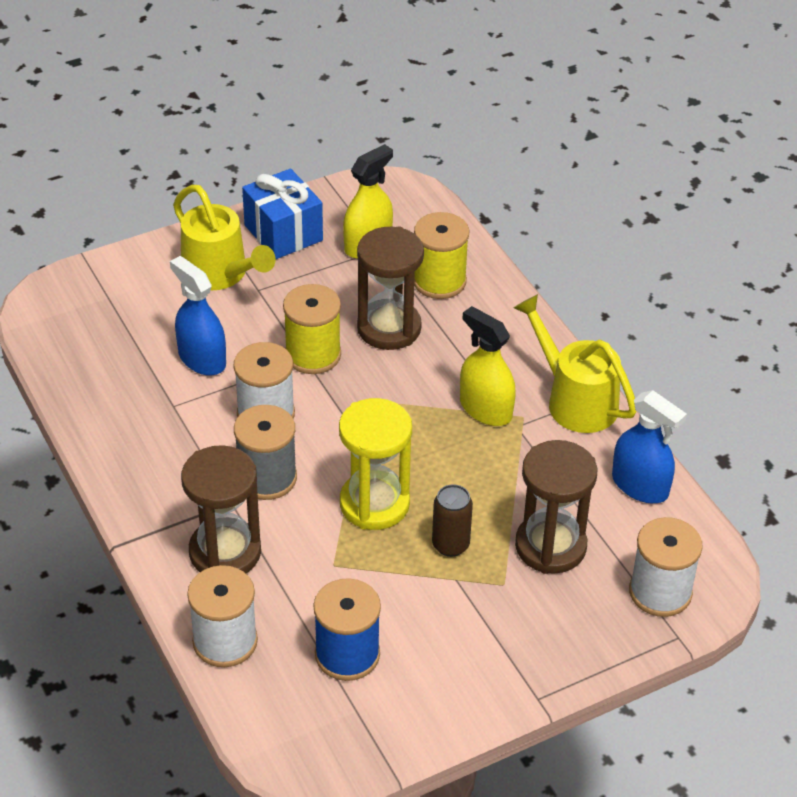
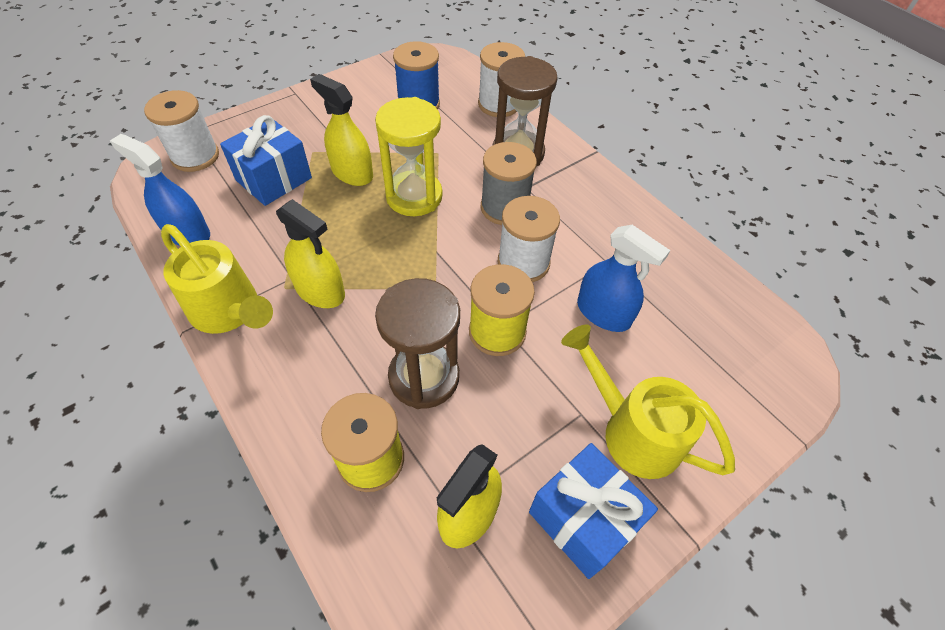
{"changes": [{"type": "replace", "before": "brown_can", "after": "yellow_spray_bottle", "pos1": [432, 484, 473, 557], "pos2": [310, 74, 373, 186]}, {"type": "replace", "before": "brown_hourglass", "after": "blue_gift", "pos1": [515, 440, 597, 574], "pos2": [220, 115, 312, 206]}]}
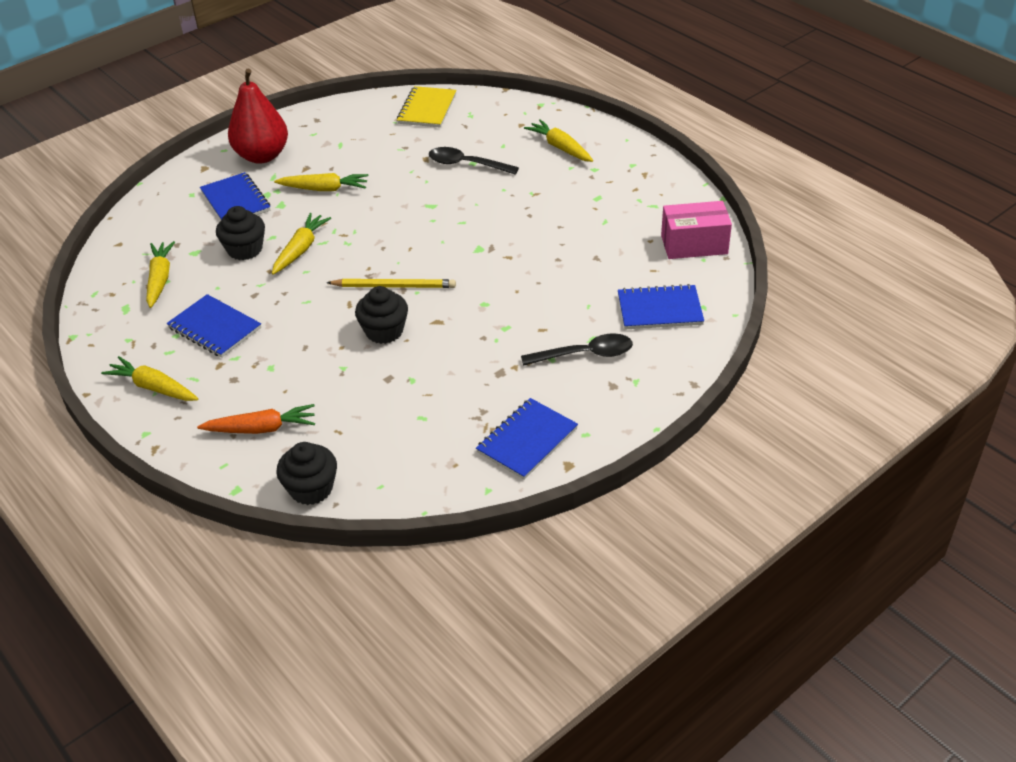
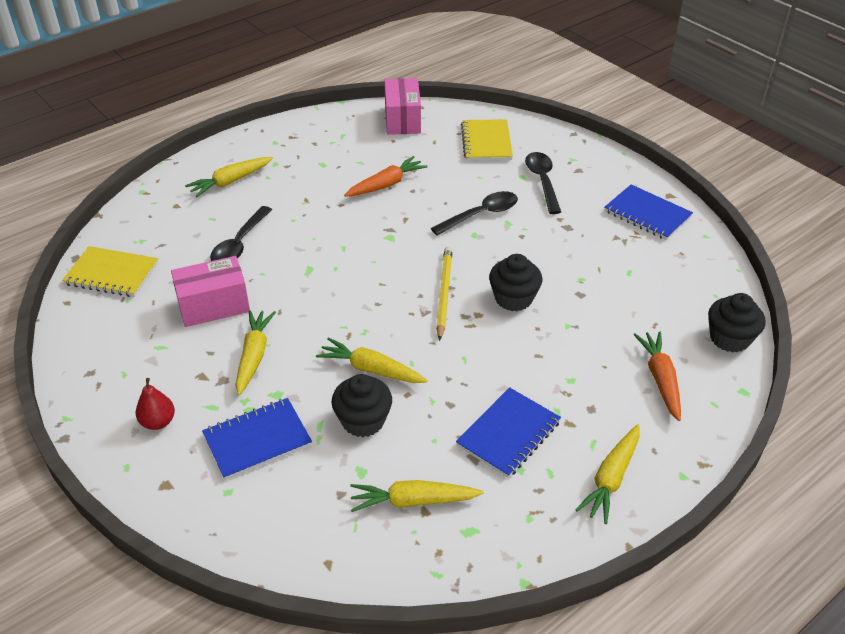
{"changes": [{"type": "resize", "before": "red_pear", "pos1": [228, 69, 288, 164], "pos2": [136, 378, 175, 430], "scale": 0.47}, {"type": "recolor", "before": "blue_notebook", "after": "yellow_notebook", "pos1": [618, 284, 704, 329], "pos2": [461, 119, 513, 161]}, {"type": "insert", "after": "pink_box", "pos2": [171, 256, 250, 327]}, {"type": "insert", "after": "orange_carrot", "pos2": [344, 156, 427, 197]}, {"type": "insert", "after": "black_spoon", "pos2": [431, 191, 518, 235]}]}
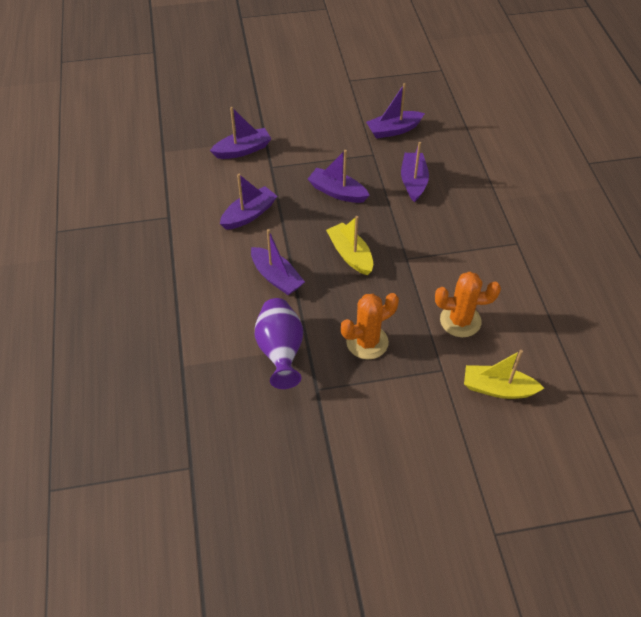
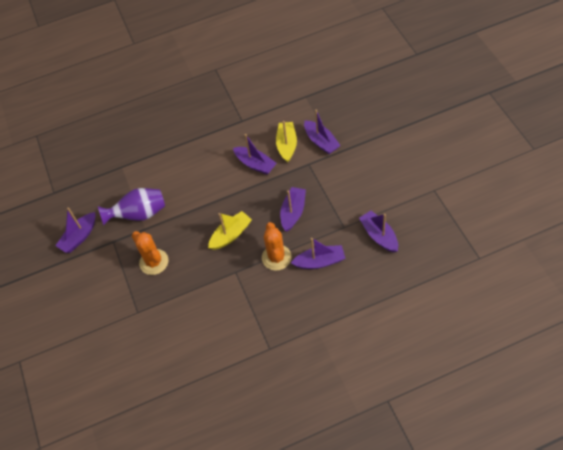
{"changes": [{"type": "move", "before": "purple_boat", "pos1": [251, 229, 305, 295], "pos2": [55, 207, 95, 253]}, {"type": "move", "before": "orange_cactus", "pos1": [435, 272, 501, 337], "pos2": [262, 222, 292, 271]}, {"type": "move", "before": "yellow_boat", "pos1": [464, 350, 544, 399], "pos2": [276, 121, 297, 163]}]}
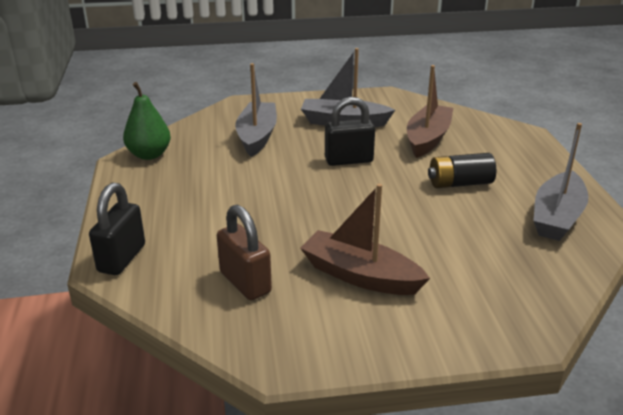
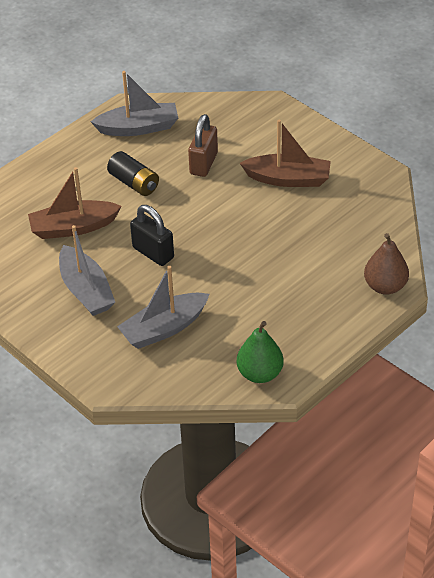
{"changes": [{"type": "replace", "before": "black_padlock", "after": "brown_pear", "pos1": [89, 182, 145, 275], "pos2": [364, 233, 409, 295]}, {"type": "move", "before": "brown_padlock", "pos1": [217, 205, 272, 300], "pos2": [188, 114, 218, 177]}, {"type": "rotate", "before": "brown_boat", "pos1": [300, 184, 430, 295], "pos2": [240, 120, 331, 187], "turn": -75}]}
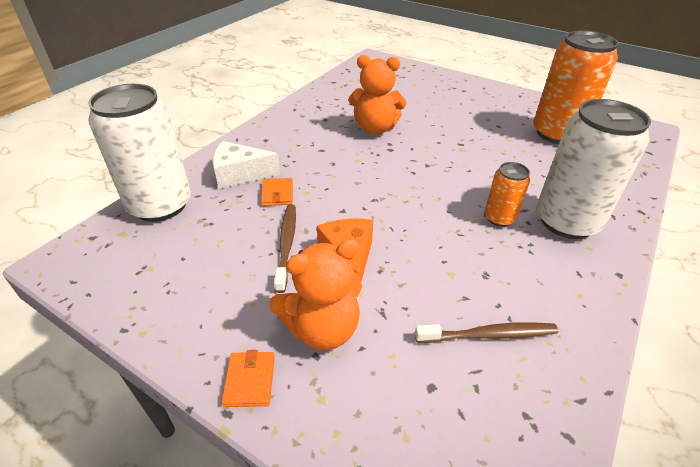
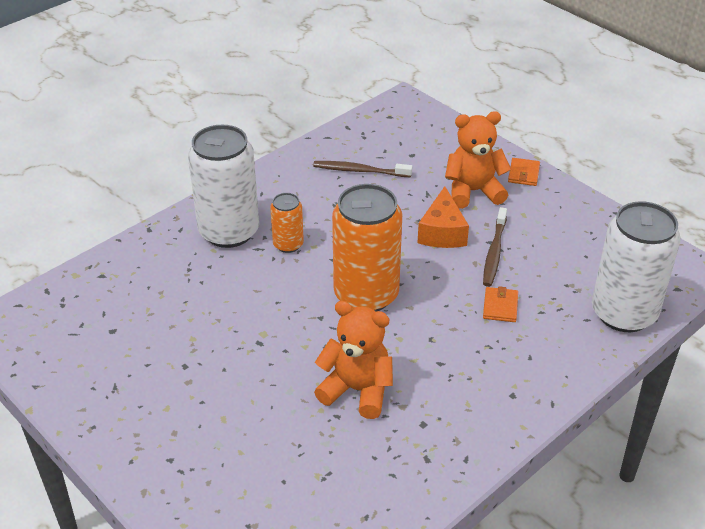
{"changes": [{"type": "delete", "before": "white_cheese", "pos1": [213, 141, 280, 189]}, {"type": "move", "before": "orange_can", "pos1": [533, 31, 618, 144], "pos2": [332, 184, 402, 312]}]}
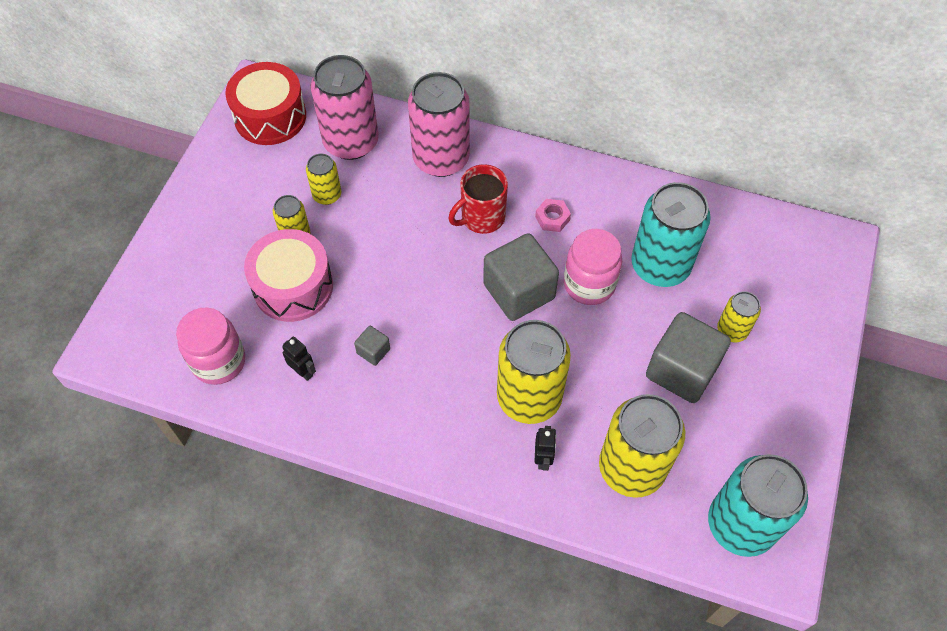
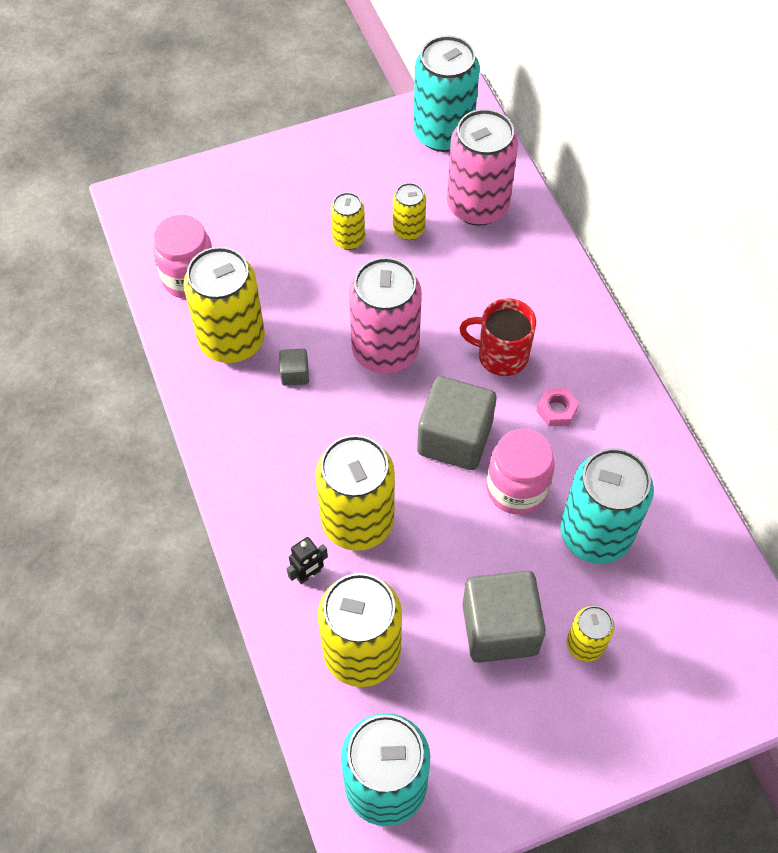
{"changes": [{"type": "replace", "before": "red_drum", "after": "turquoise_can", "pos1": [225, 62, 306, 145], "pos2": [413, 36, 480, 152]}, {"type": "delete", "before": "pink_drum", "pos1": [244, 229, 333, 322]}, {"type": "replace", "before": "black_robot", "after": "yellow_can", "pos1": [282, 336, 316, 381], "pos2": [183, 247, 265, 363]}, {"type": "move", "before": "pink_can", "pos1": [408, 72, 470, 177], "pos2": [349, 257, 422, 374]}]}
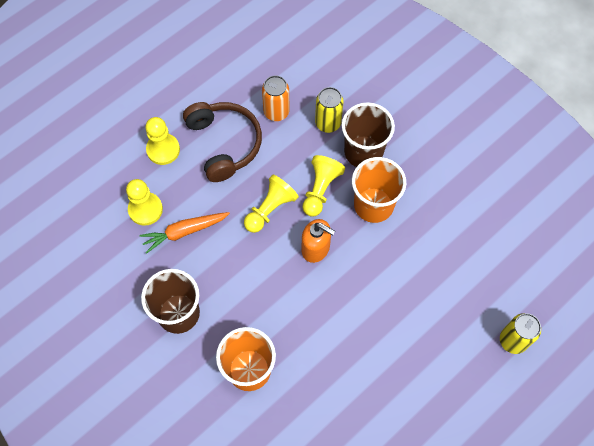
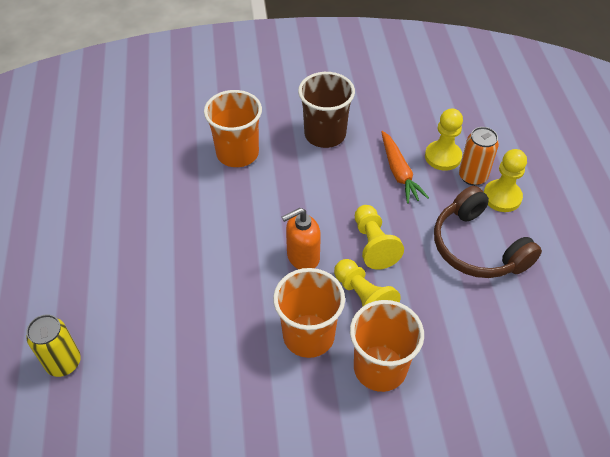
{"changes": [{"type": "rotate", "before": "orange_carrot", "pos1": [139, 212, 230, 254], "pos2": [381, 131, 429, 204], "turn": 150}, {"type": "rotate", "before": "brown_headphones", "pos1": [183, 102, 262, 182], "pos2": [434, 186, 542, 278], "turn": 45}, {"type": "move", "before": "orange_can", "pos1": [262, 75, 290, 121], "pos2": [459, 127, 499, 186]}, {"type": "delete", "before": "yellow_can", "pos1": [315, 87, 344, 133]}, {"type": "recolor", "before": "brown_cup", "after": "orange_cup", "pos1": [342, 102, 395, 167], "pos2": [350, 300, 424, 392]}]}
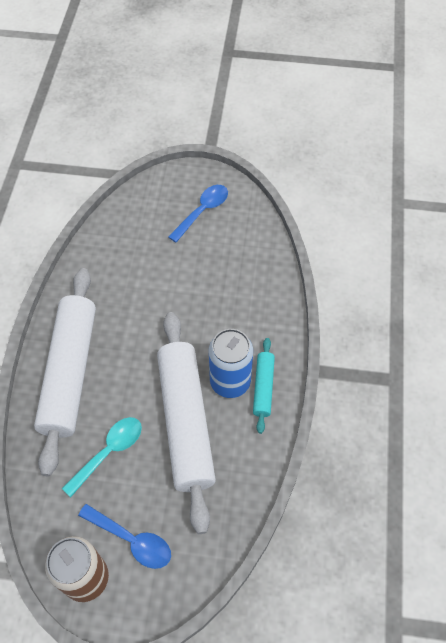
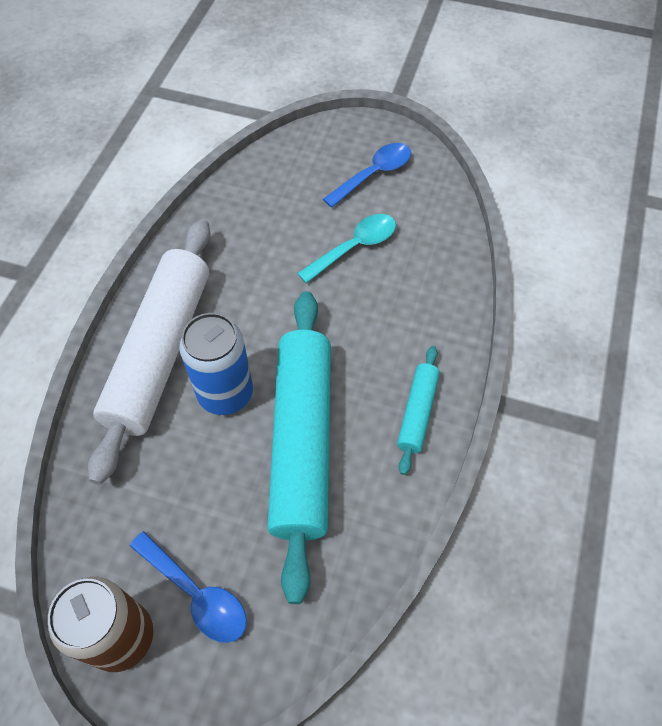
{"changes": [{"type": "move", "before": "turquoise_spoon", "pos1": [62, 417, 142, 497], "pos2": [297, 214, 396, 284]}, {"type": "recolor", "before": "white_rolling_pin", "after": "turquoise_rolling_pin", "pos1": [157, 312, 216, 534], "pos2": [268, 291, 331, 604]}, {"type": "move", "before": "blue_can", "pos1": [209, 329, 253, 398], "pos2": [179, 313, 253, 415]}]}
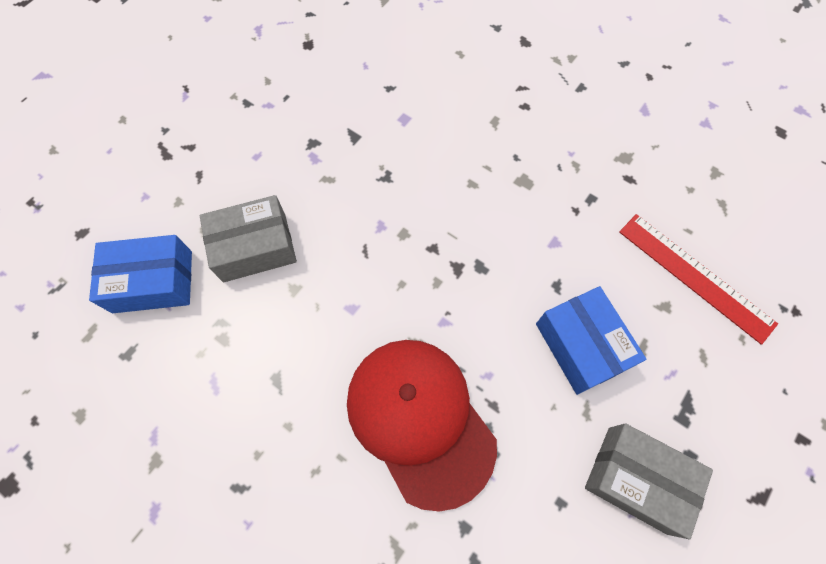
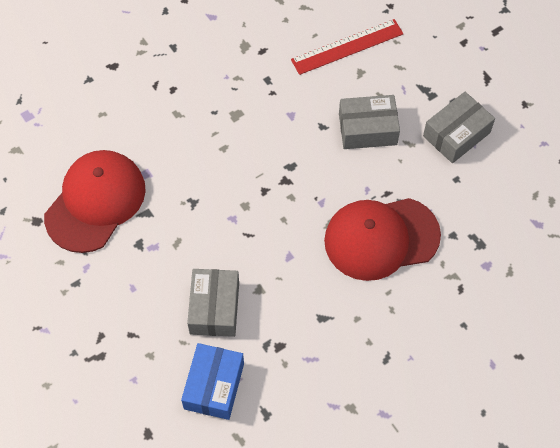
{"changes": [{"type": "recolor", "before": "blue_box", "after": "grey_box", "pos1": [536, 286, 646, 395], "pos2": [339, 95, 400, 149]}, {"type": "insert", "after": "red_cap", "pos2": [44, 150, 146, 253]}]}
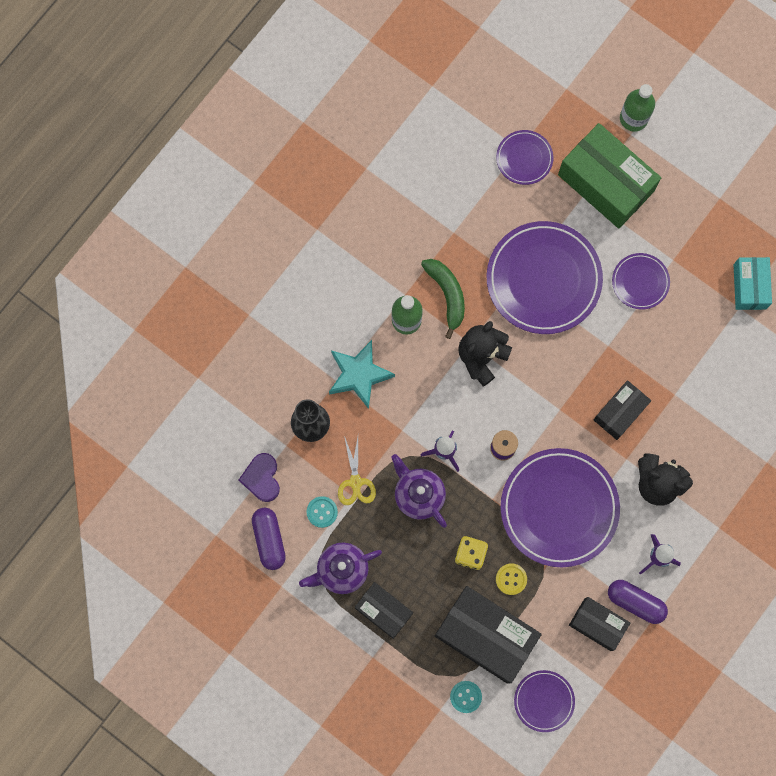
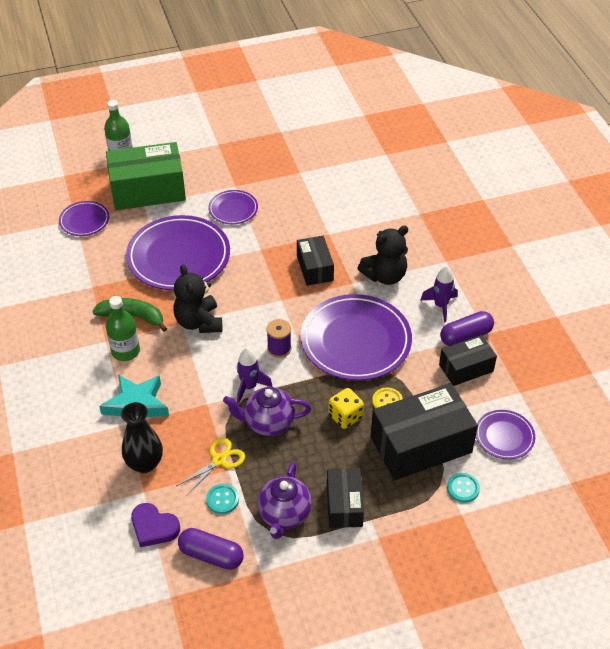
{"changes": [{"type": "rotate", "before": "yellow_scissors", "pos1": [338, 436, 376, 505], "pos2": [176, 438, 245, 496], "turn": -75}, {"type": "rotate", "before": "black_box", "pos1": [355, 582, 413, 639], "pos2": [327, 468, 364, 528], "turn": -75}, {"type": "delete", "before": "turquoise_box", "pos1": [734, 257, 772, 310]}]}
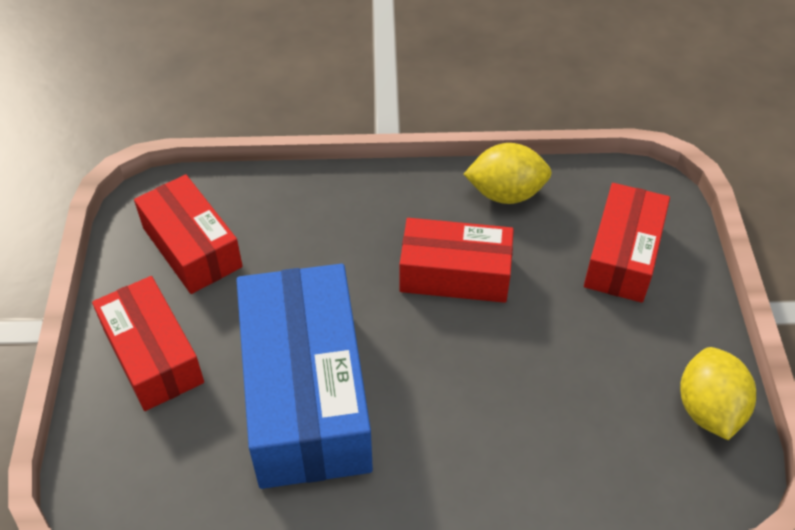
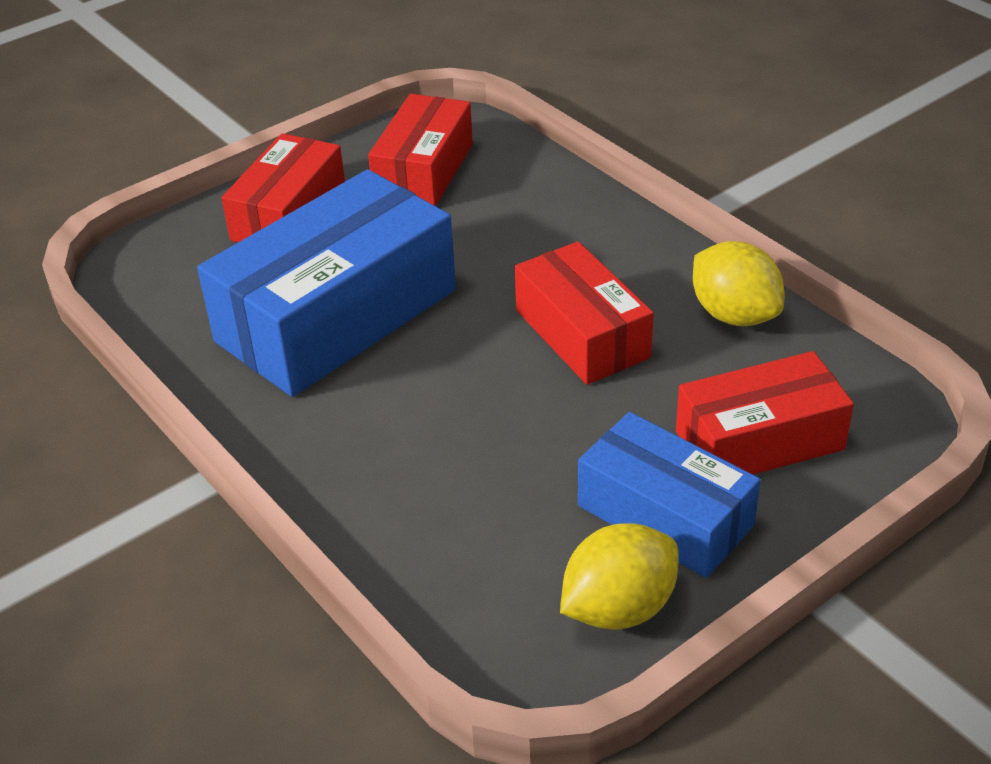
{"changes": [{"type": "insert", "after": "blue_box", "pos2": [578, 412, 761, 578]}]}
